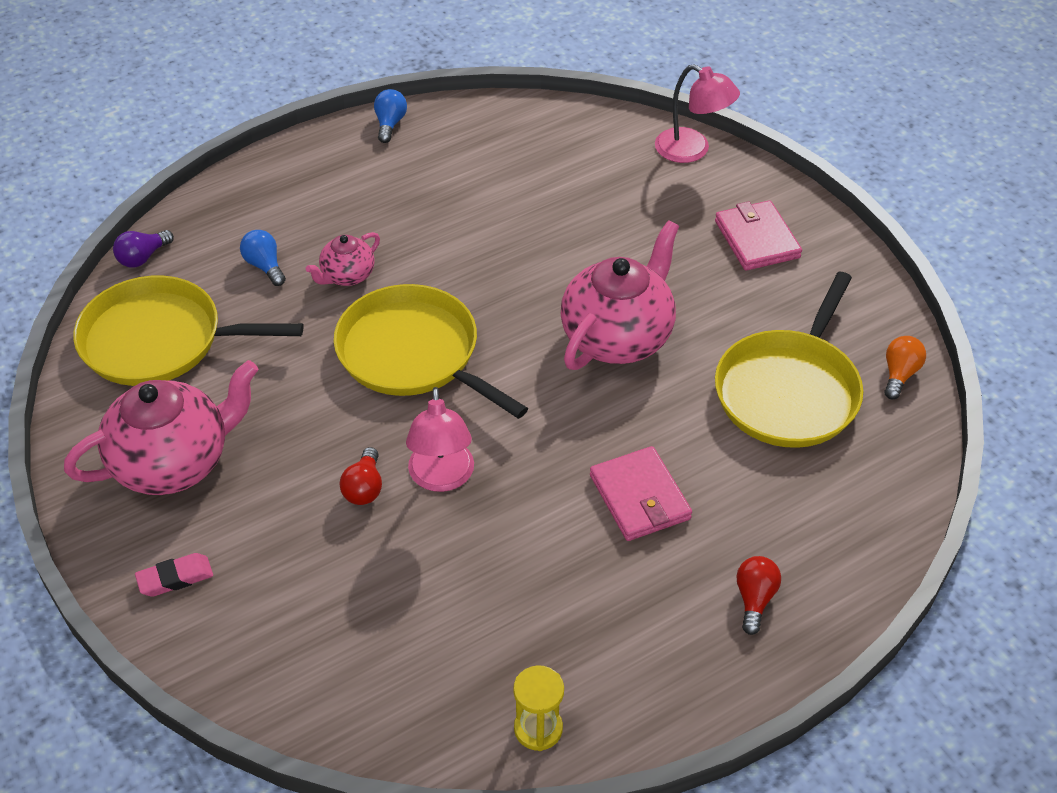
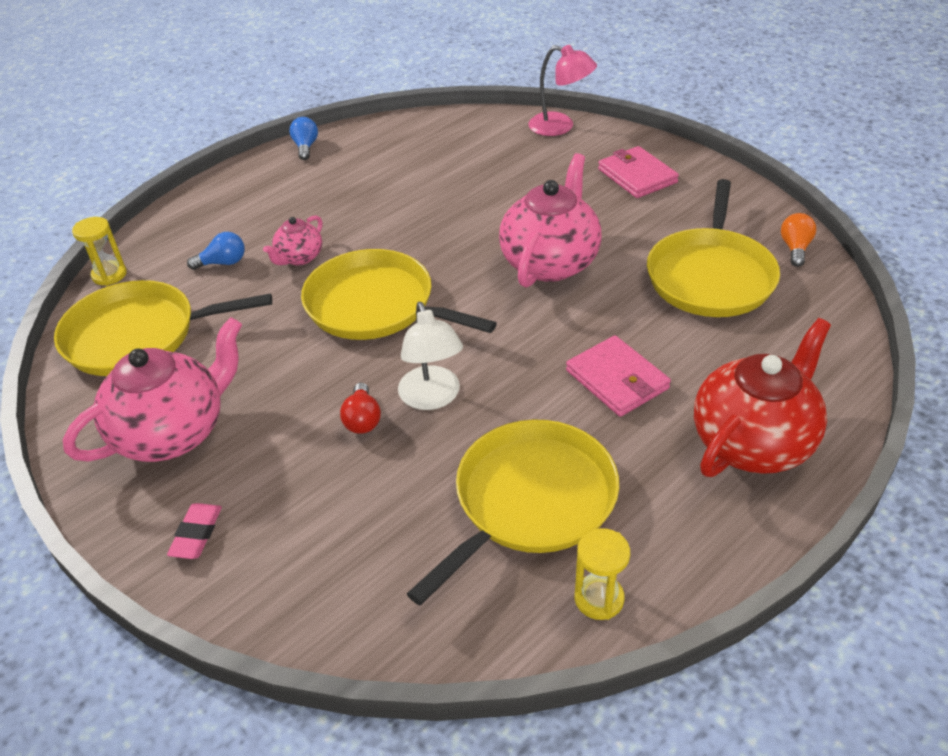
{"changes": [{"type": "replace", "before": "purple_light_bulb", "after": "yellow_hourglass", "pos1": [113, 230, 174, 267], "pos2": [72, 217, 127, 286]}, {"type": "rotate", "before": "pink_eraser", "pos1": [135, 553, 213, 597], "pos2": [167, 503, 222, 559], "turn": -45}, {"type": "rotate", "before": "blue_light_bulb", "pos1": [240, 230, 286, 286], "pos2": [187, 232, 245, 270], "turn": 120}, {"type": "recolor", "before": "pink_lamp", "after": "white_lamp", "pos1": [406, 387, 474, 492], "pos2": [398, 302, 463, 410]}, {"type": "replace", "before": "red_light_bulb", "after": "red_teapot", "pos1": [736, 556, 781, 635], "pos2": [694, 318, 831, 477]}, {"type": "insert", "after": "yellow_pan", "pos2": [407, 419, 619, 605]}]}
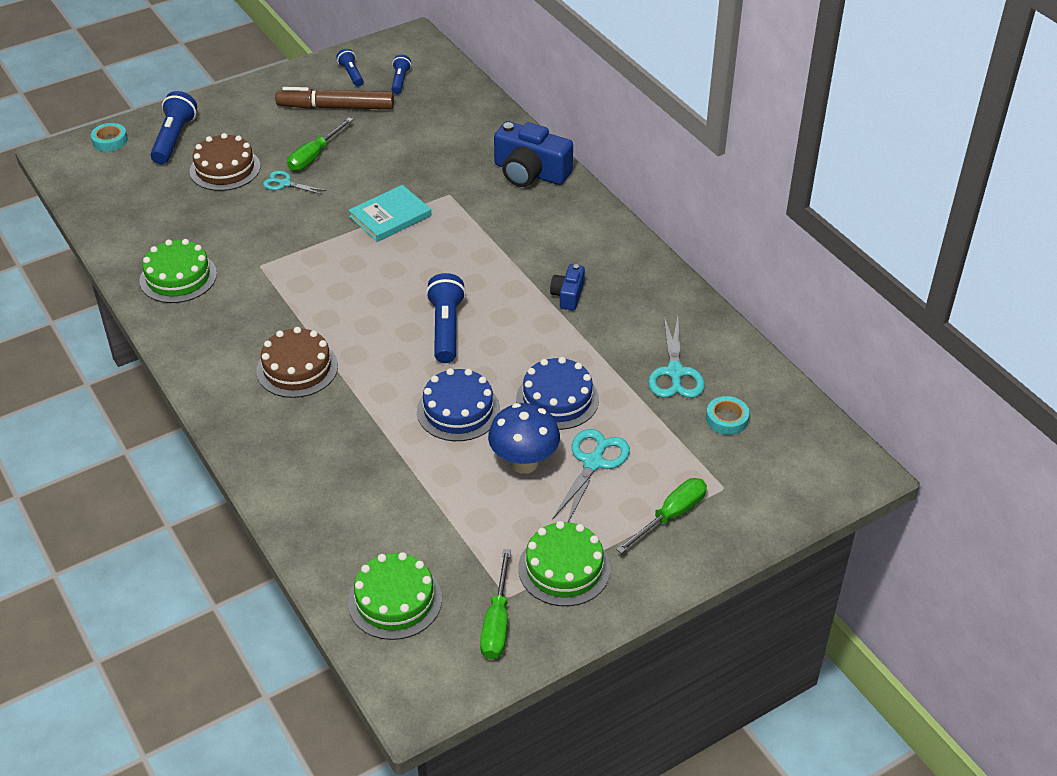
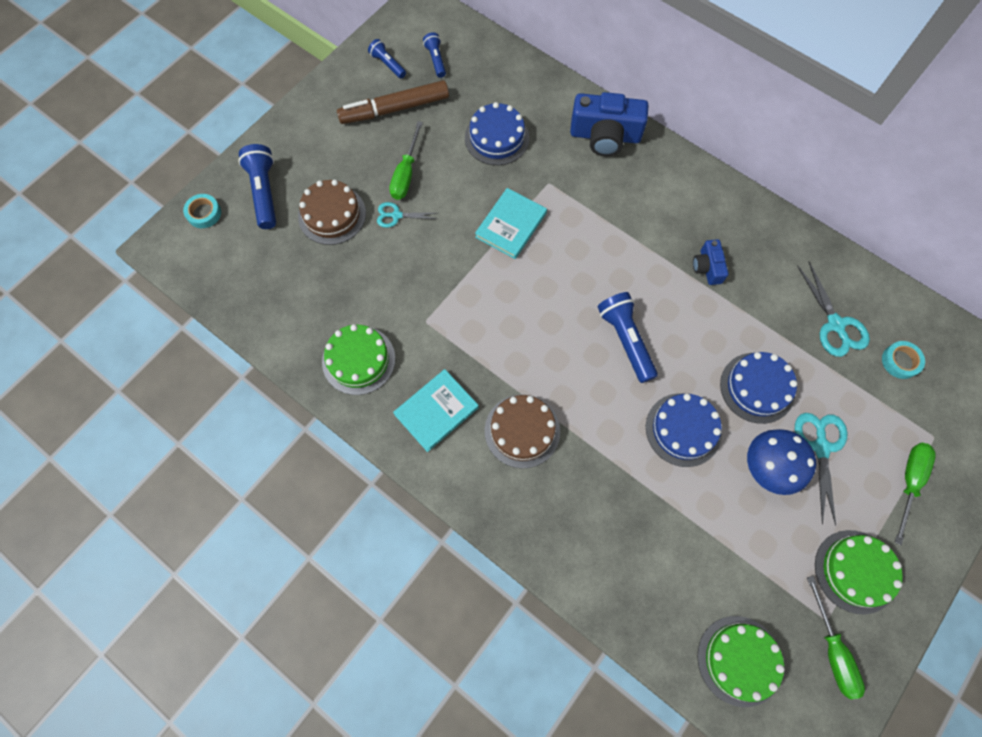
{"changes": [{"type": "insert", "after": "turquoise_book", "pos2": [393, 369, 479, 452]}, {"type": "insert", "after": "blue_cake", "pos2": [465, 102, 529, 165]}]}
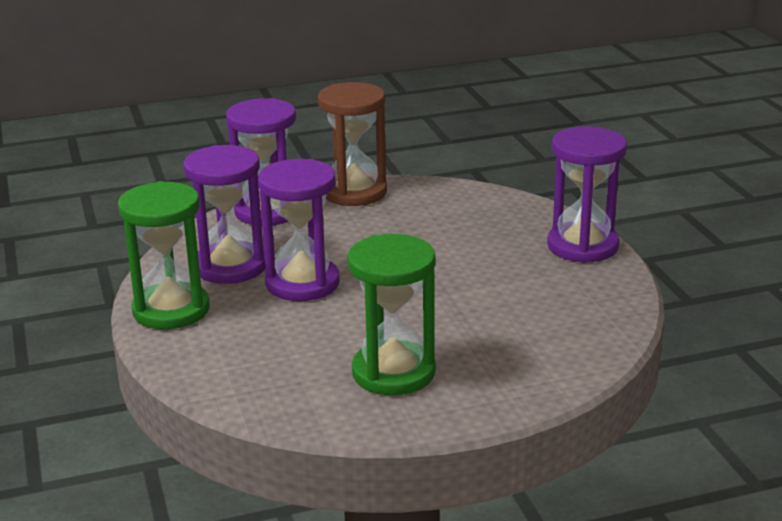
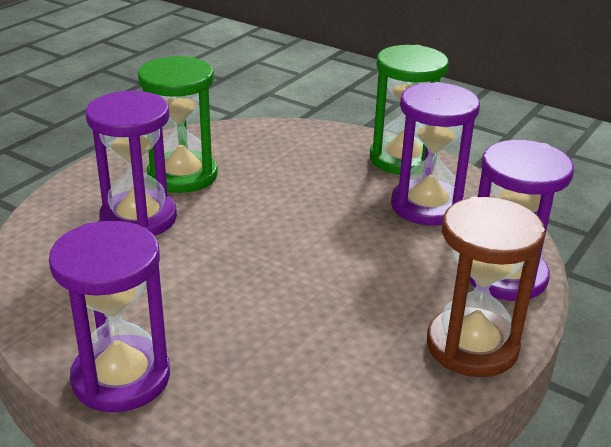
{"changes": [{"type": "move", "before": "purple_hourglass", "pos1": [258, 159, 340, 301], "pos2": [86, 91, 177, 236]}]}
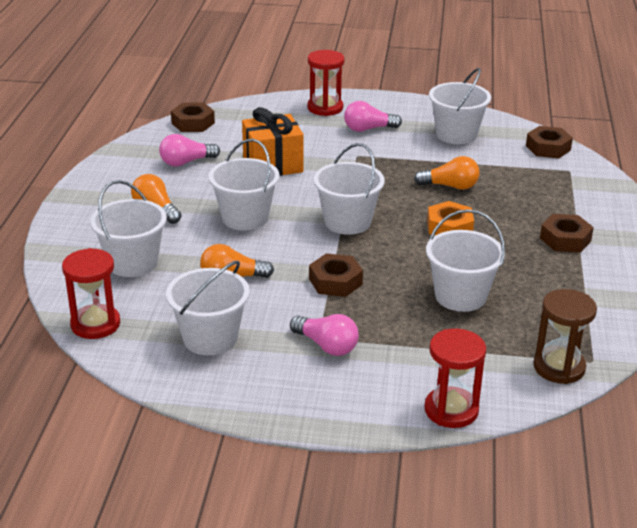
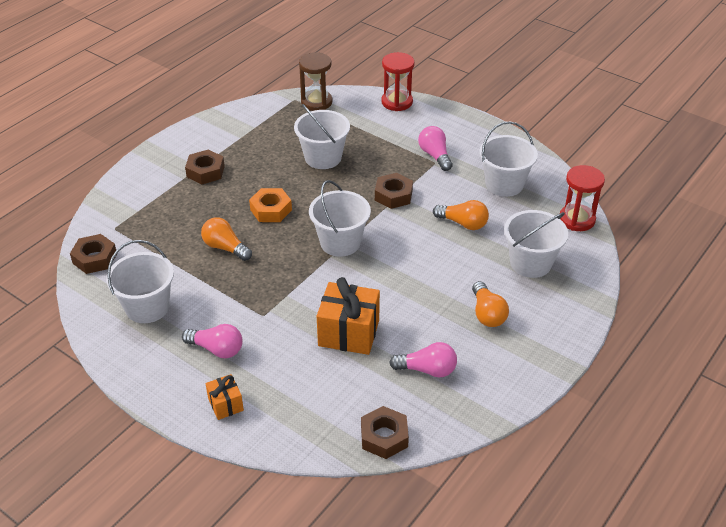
{"changes": [{"type": "delete", "before": "white_bucket", "pos1": [209, 139, 280, 230]}, {"type": "replace", "before": "red_hourglass", "after": "orange_gift", "pos1": [307, 50, 345, 116], "pos2": [206, 374, 244, 420]}]}
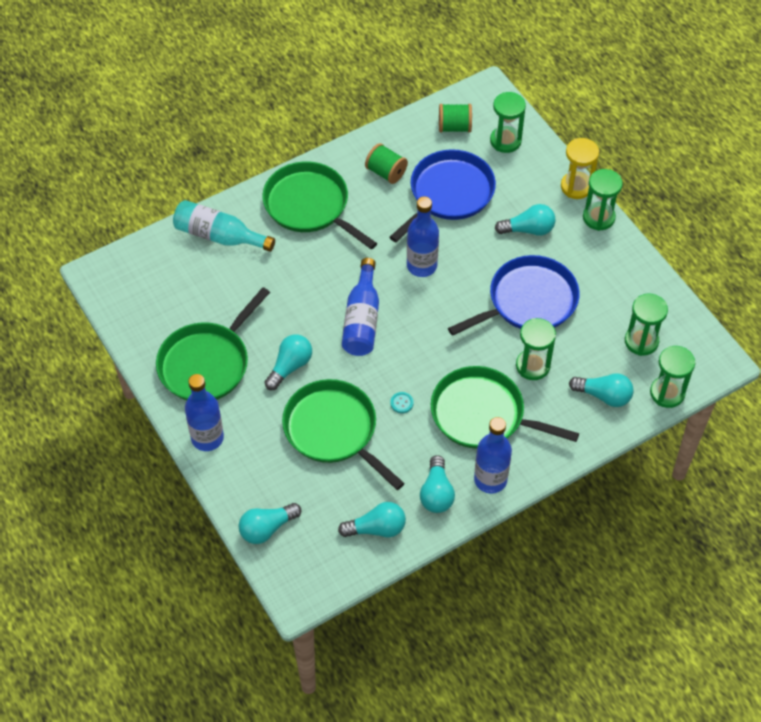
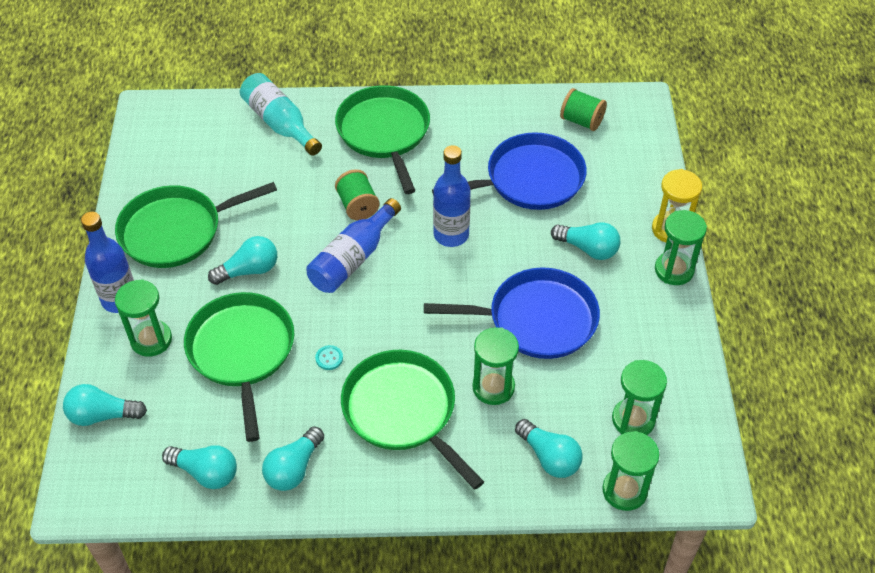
{"changes": [{"type": "move", "before": "green_spool", "pos1": [365, 143, 408, 184], "pos2": [335, 169, 380, 220]}, {"type": "delete", "before": "blue_bottle", "pos1": [474, 417, 512, 493]}, {"type": "move", "before": "green_hourglass", "pos1": [490, 92, 526, 153], "pos2": [115, 279, 172, 357]}]}
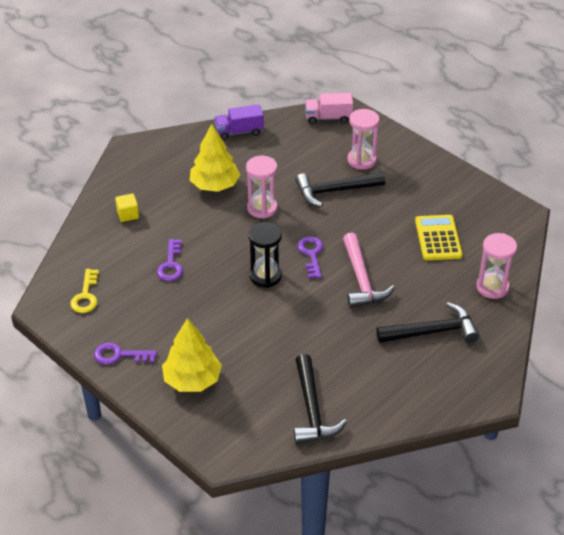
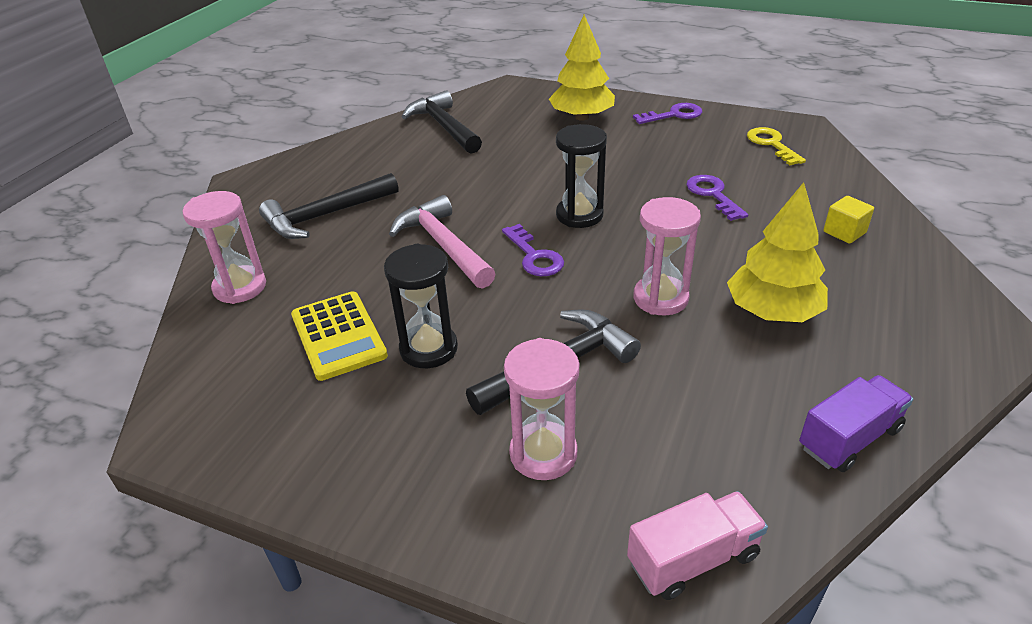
{"changes": [{"type": "insert", "after": "black_hourglass", "pos2": [384, 244, 458, 368]}]}
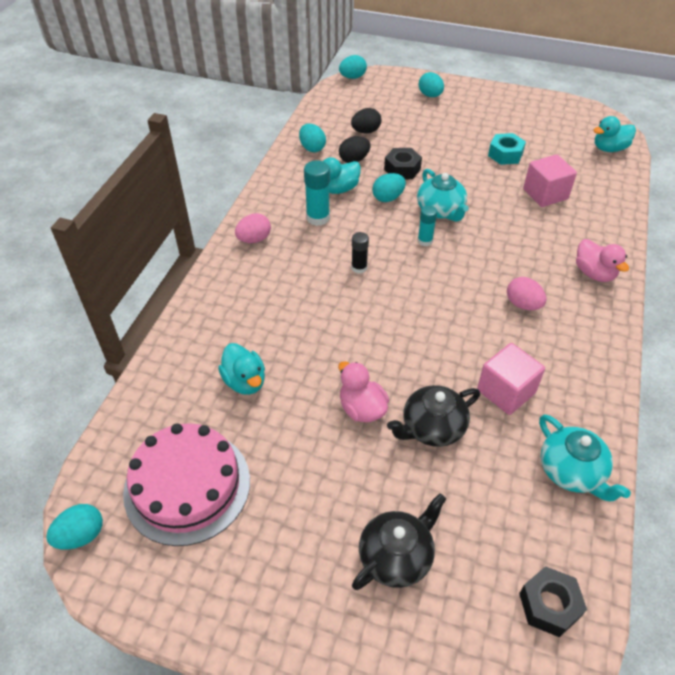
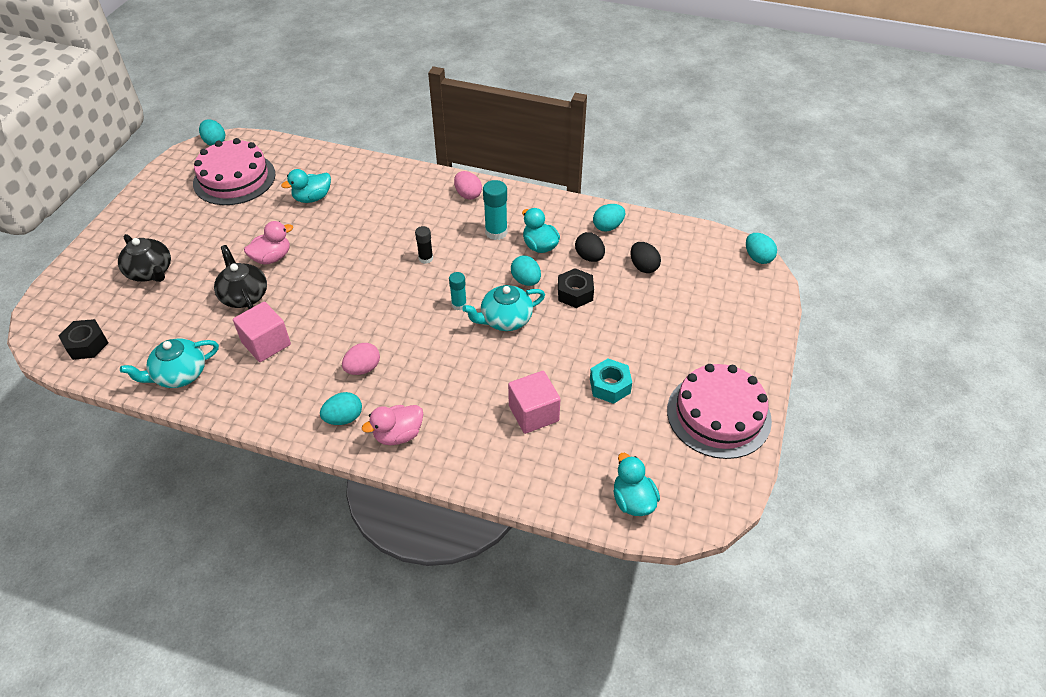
{"changes": [{"type": "move", "before": "turquoise_egg", "pos1": [419, 72, 444, 97], "pos2": [320, 392, 362, 425]}, {"type": "insert", "after": "pink_cake", "pos2": [667, 364, 772, 459]}]}
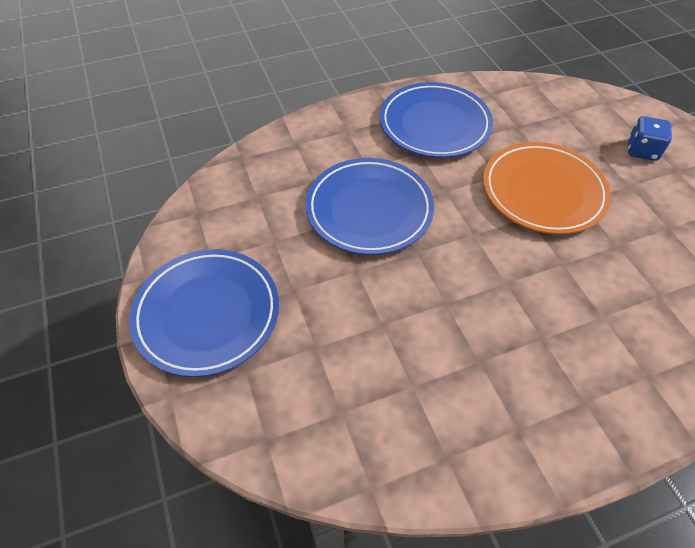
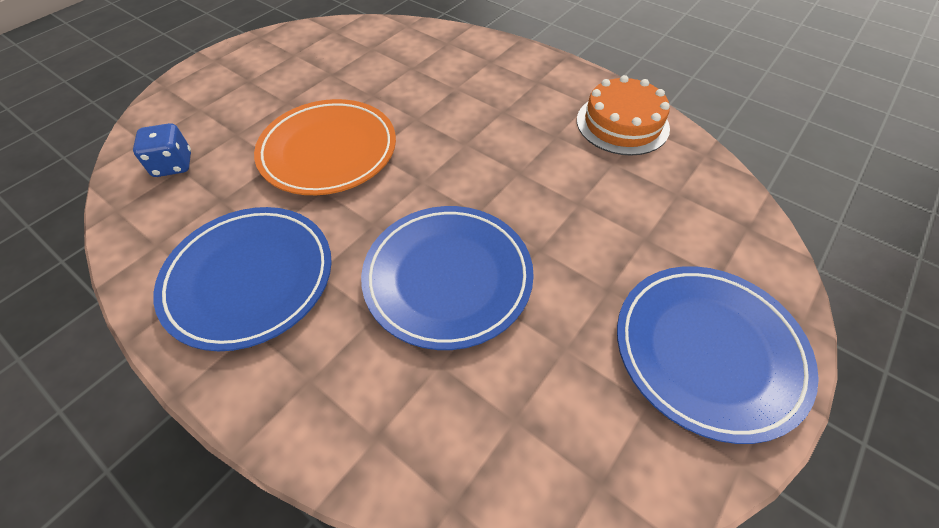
{"changes": [{"type": "move", "before": "blue_dice", "pos1": [628, 116, 672, 161], "pos2": [133, 123, 191, 177]}, {"type": "insert", "after": "orange_cake", "pos2": [577, 75, 670, 155]}]}
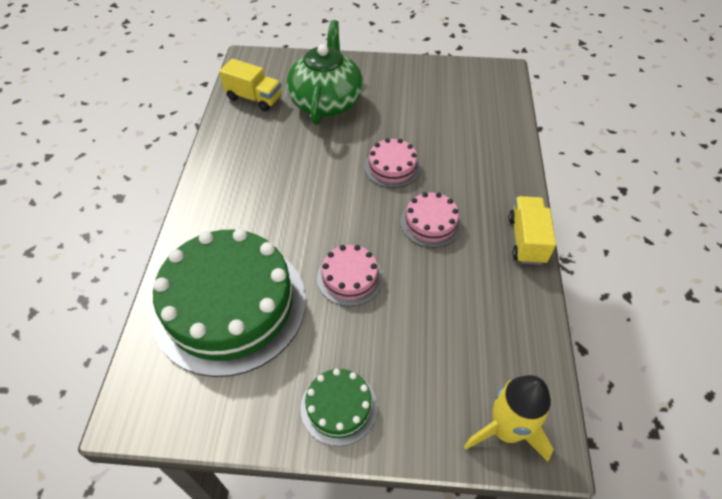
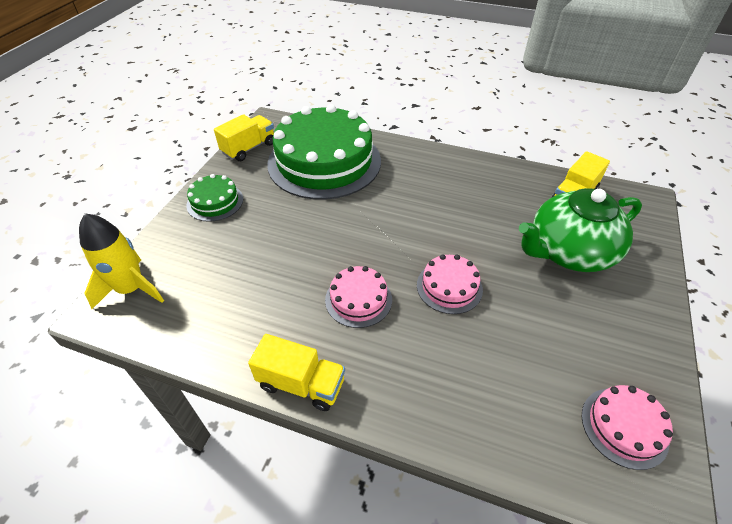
{"changes": [{"type": "rotate", "before": "green_teapot", "pos1": [286, 20, 363, 125], "pos2": [519, 188, 642, 272], "turn": 135}, {"type": "move", "before": "pink_cake", "pos1": [317, 245, 383, 306], "pos2": [582, 385, 673, 470]}, {"type": "insert", "after": "yellow_truck", "pos2": [214, 114, 274, 161]}]}
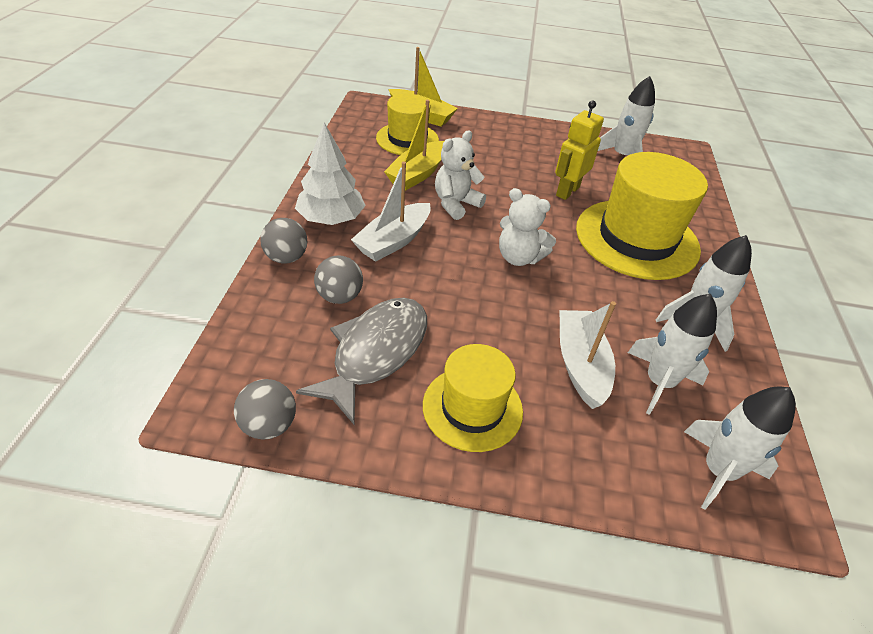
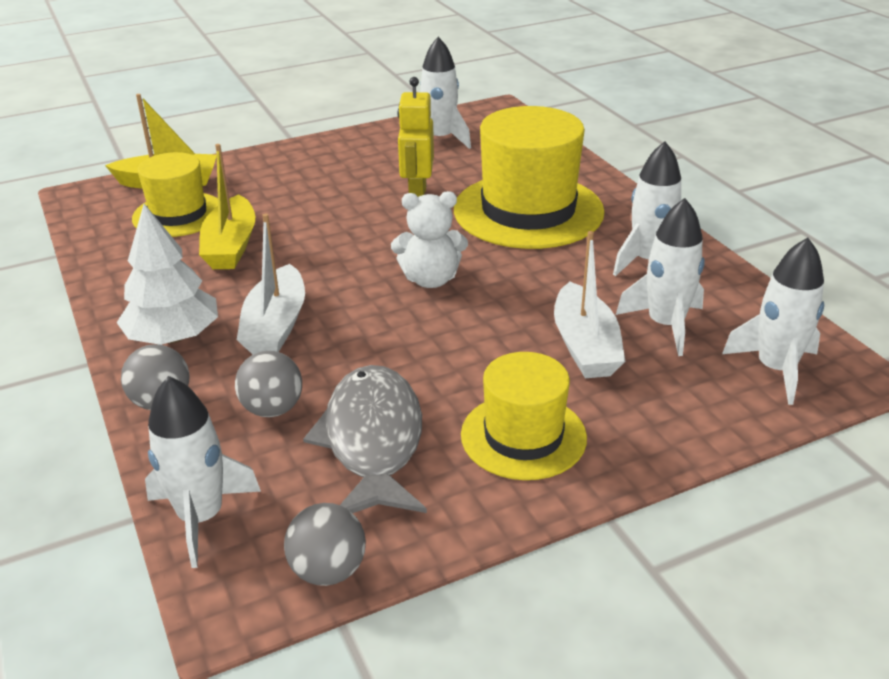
{"changes": [{"type": "delete", "before": "white_teddy_bear", "pos1": [435, 130, 486, 220]}, {"type": "rotate", "before": "white_boat", "pos1": [560, 301, 616, 409], "pos2": [554, 231, 625, 378], "turn": -150}, {"type": "insert", "after": "white_rocket", "pos2": [145, 376, 261, 568]}]}
